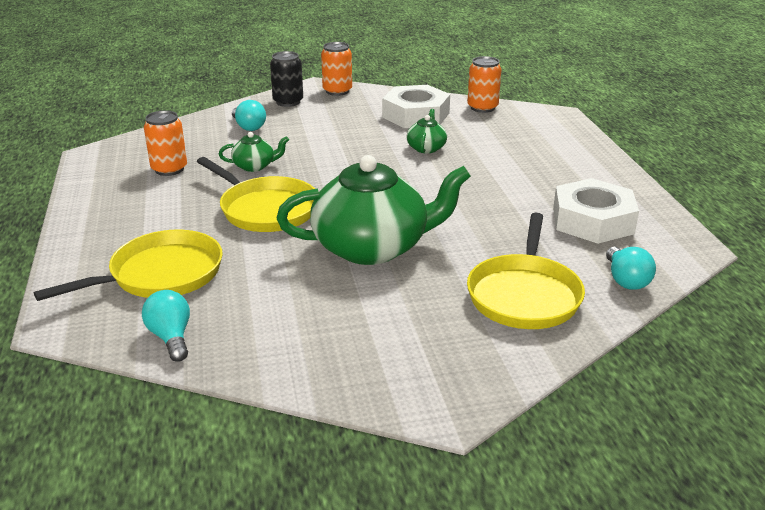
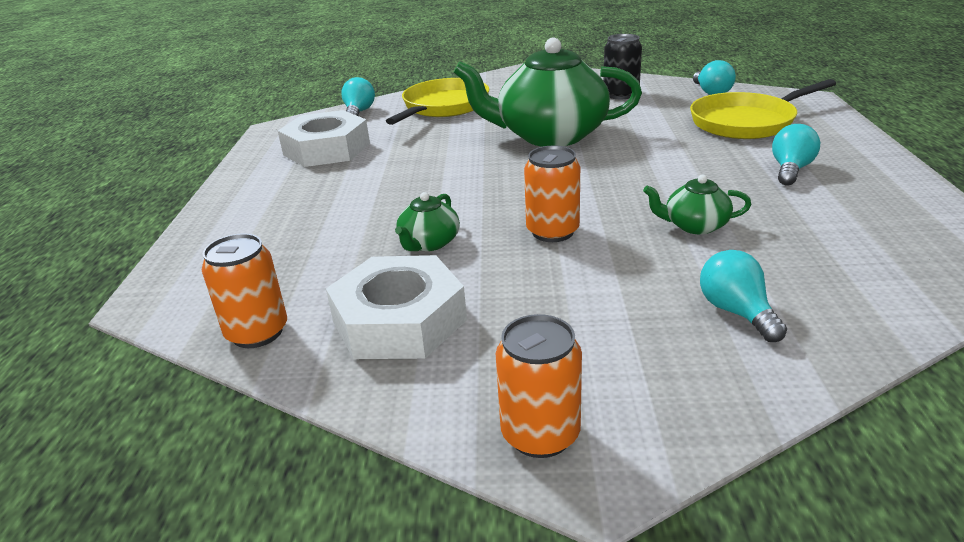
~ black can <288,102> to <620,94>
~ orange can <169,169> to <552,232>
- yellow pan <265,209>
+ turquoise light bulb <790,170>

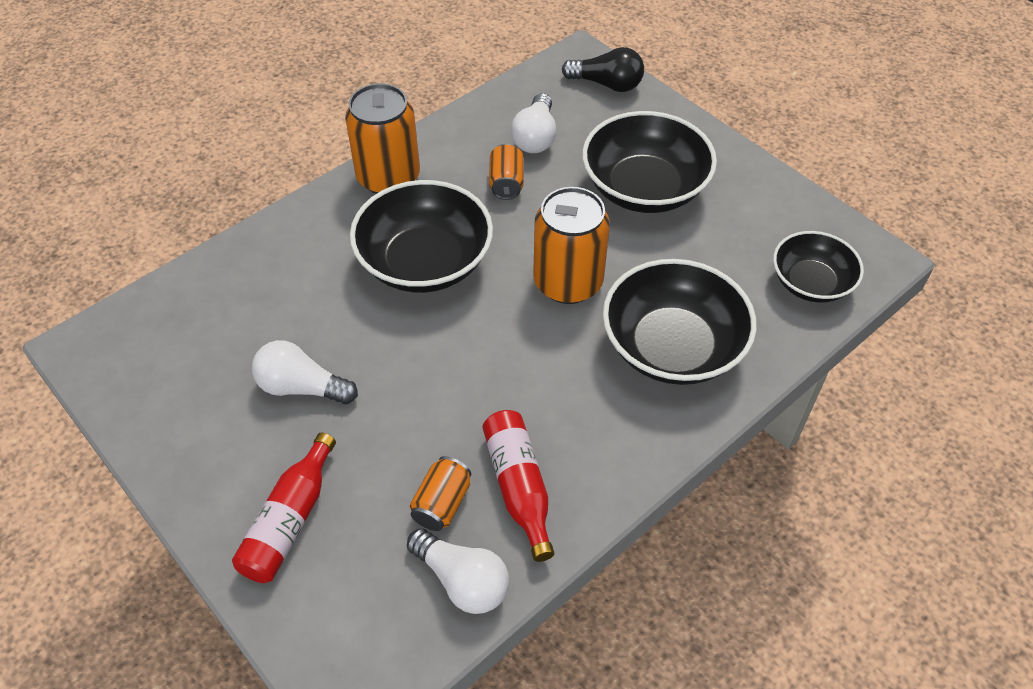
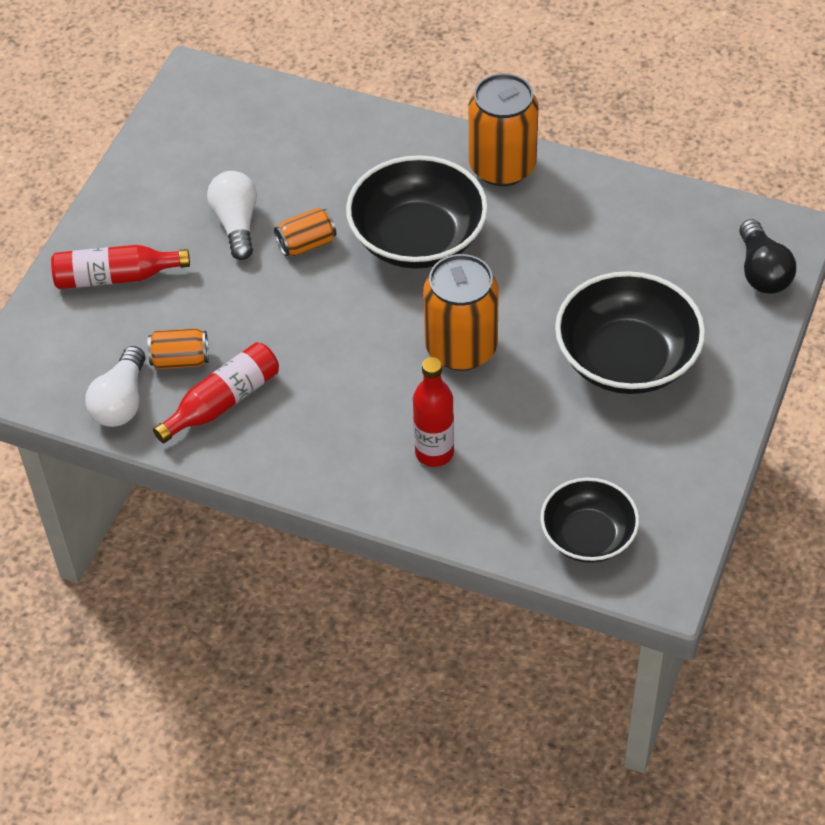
- white light bulb <535,137>
~ orange can <506,183> to <306,244>
~ black bowl <672,347> to red bottle <434,453>

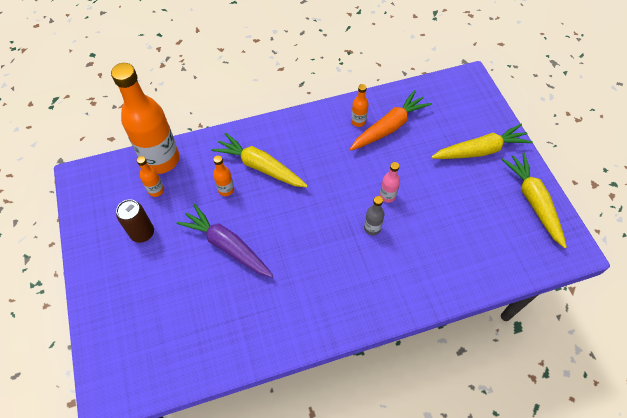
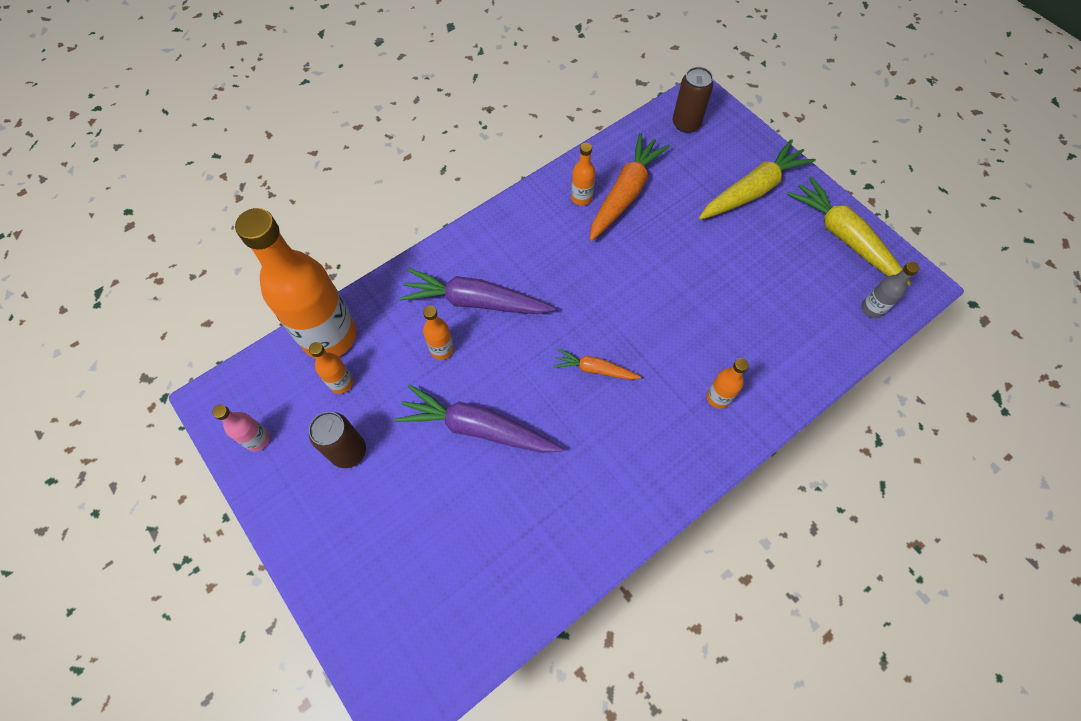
~ yellow carrot <260,167> to purple carrot <476,301>
~ pink bottle <387,196> to <257,439>
~ grey bottle <372,228> to <872,309>
+ brown can <686,124>
+ orange carrot <595,369>
+ orange bottle <718,397>

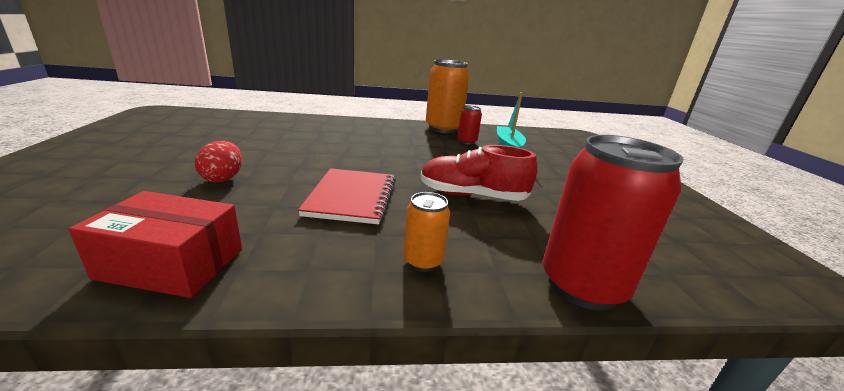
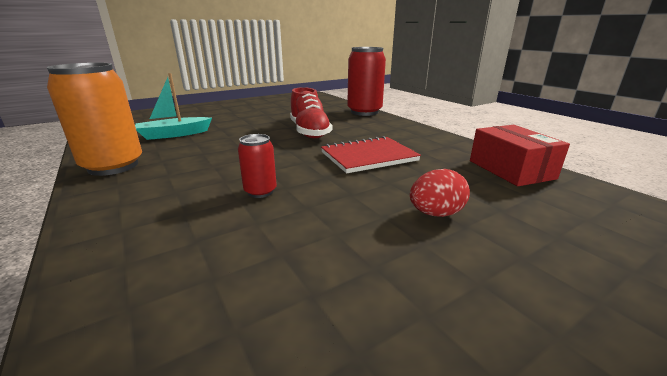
~ red can <467,142> to <260,191>
- orange can <423,261>

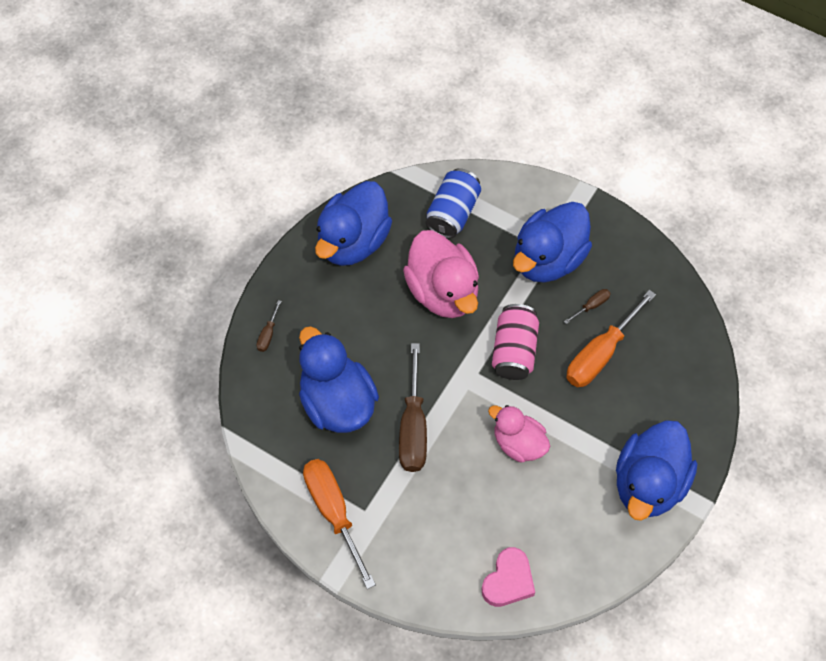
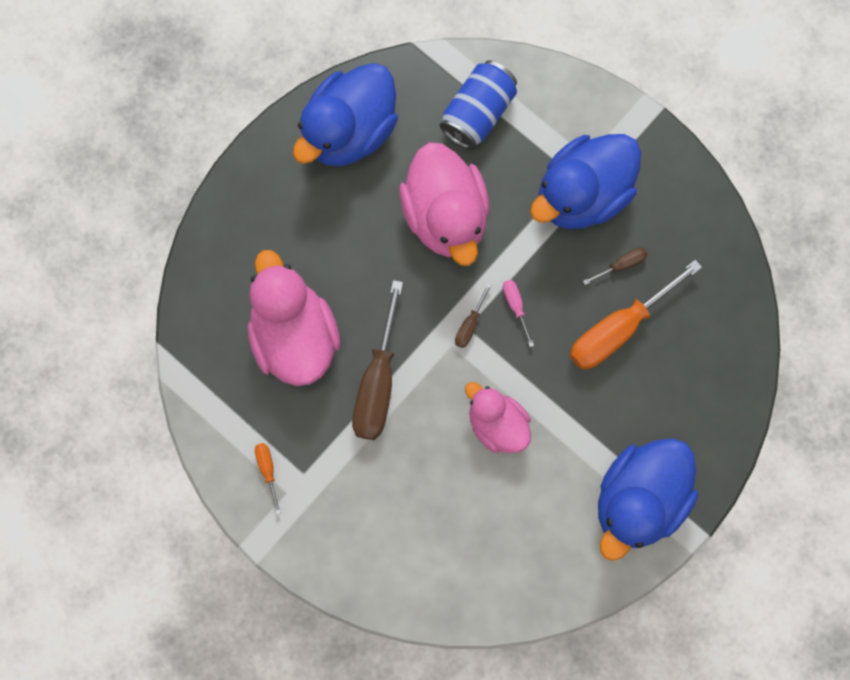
~ brown screwdriver <268,334> to <470,324>
~ pink can <514,351> to pink screwdriver <515,307>
~ blue duck <337,402> to pink duck <294,336>
~ orange screwdriver <334,512> = <268,470> x0.44
- pink heart <508,581>

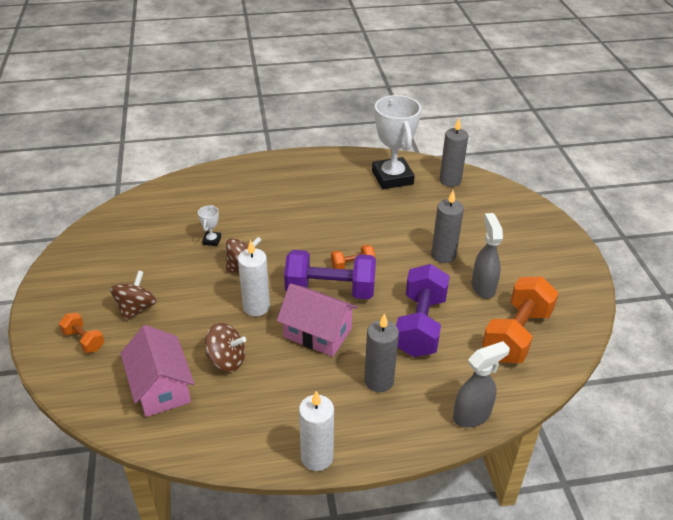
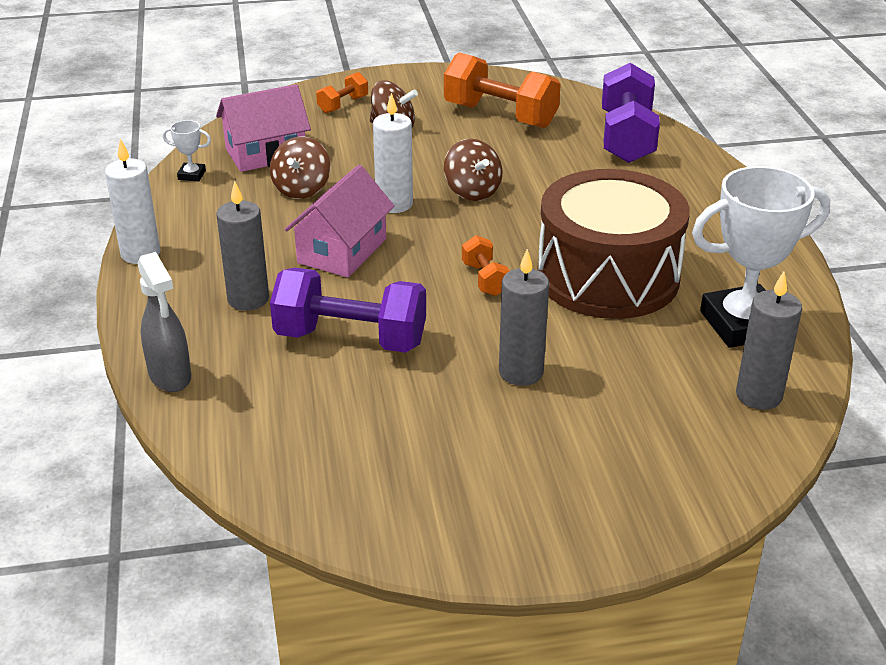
~ white trophy <212,240> to <191,175>
- grey spray bottle <483,287>
~ purple dumbbell <330,290> to <626,138>
~ orange dumbbell <516,335> to <500,116>
+ brown drum <608,277>

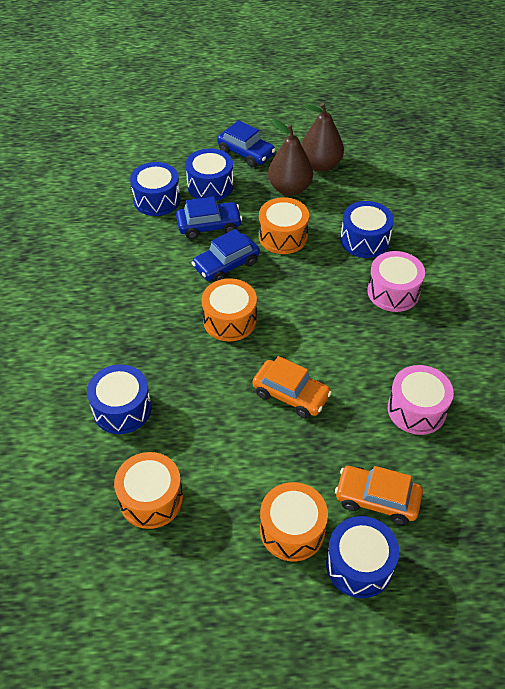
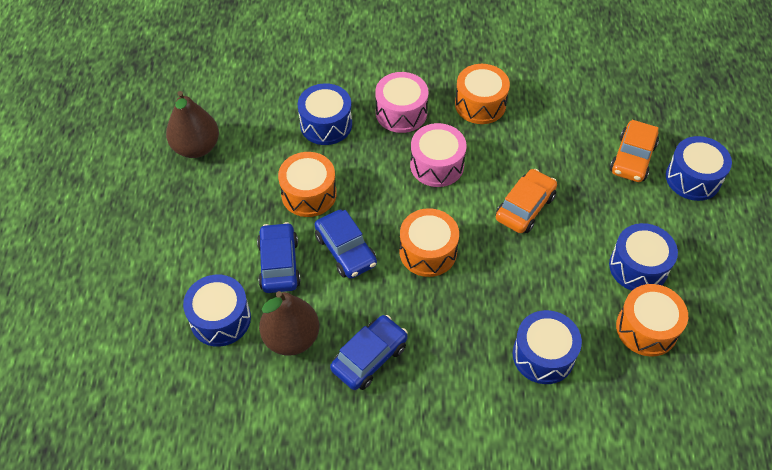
~ brown pear <289,188> to <291,338>
~ blue car <246,153> to <369,357>
~ blue drum <210,185> to <638,267>
~ pink drum <416,409> to <437,165>
~ orange drum <292,530> to <480,104>

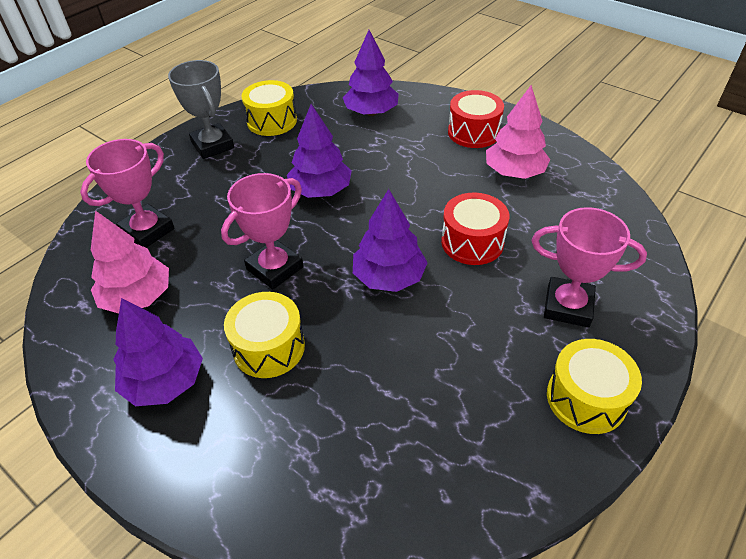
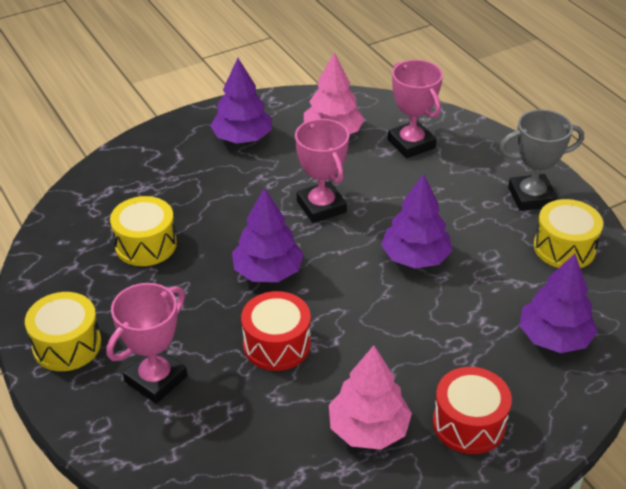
~ yellow drum <269,347> to <146,244>

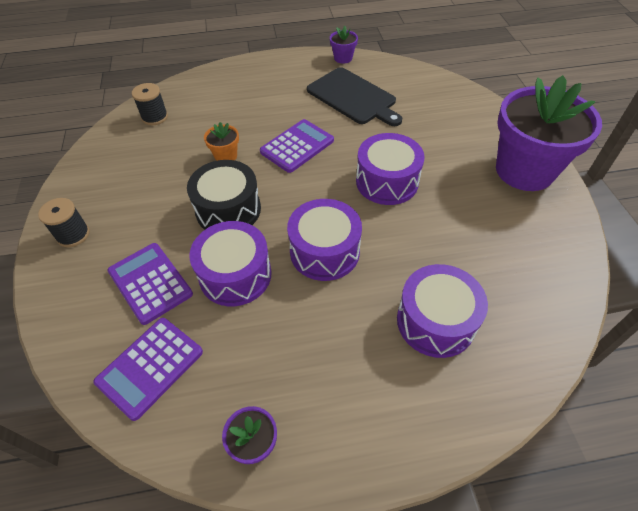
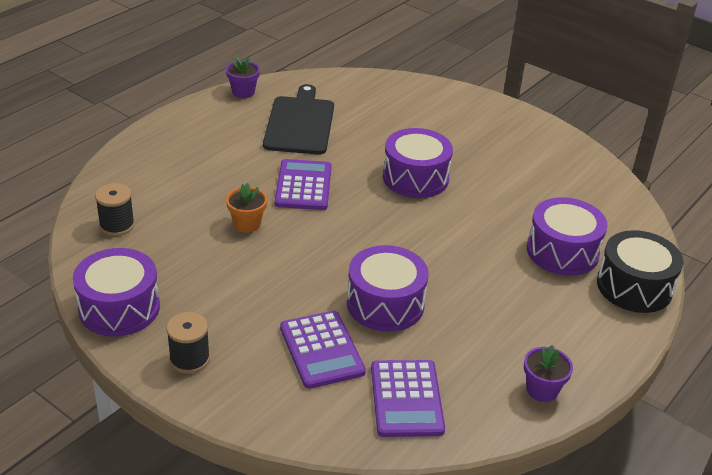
~ black cutting board <353,97> = <300,123> 90 degrees counterclockwise
- purple flower pot <524,170>
~ black drum <228,210> to <634,287>
~ purple drum <324,251> to <119,308>
~ purple calculator <150,283> = <322,350> 120 degrees counterclockwise

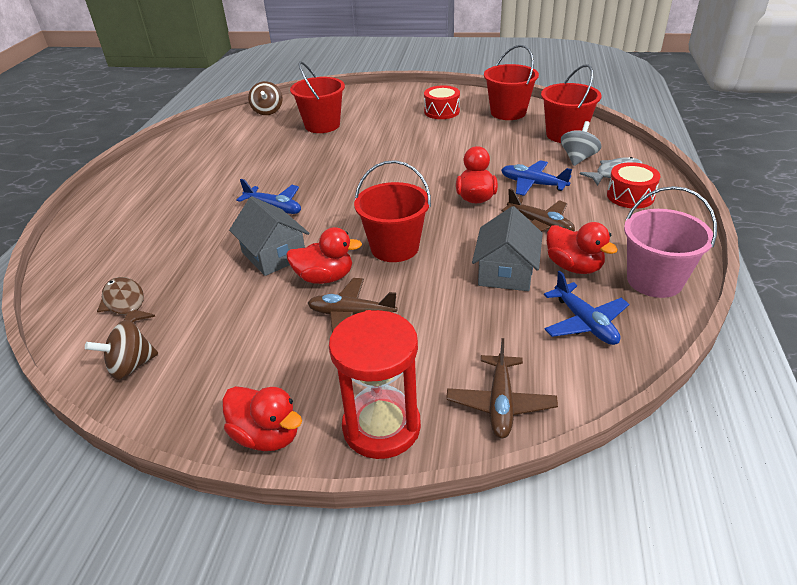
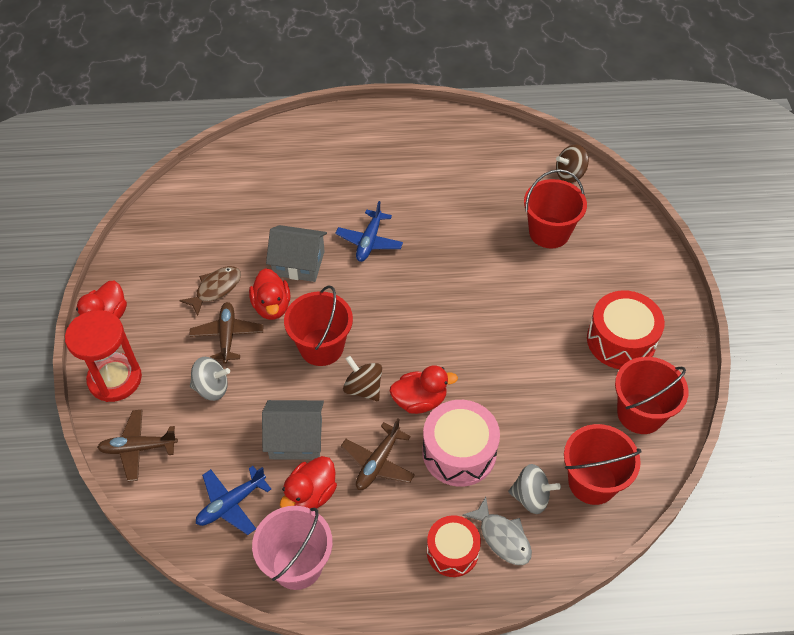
~ red drum <441,111> = <621,340> x1.51
~ blue plane <533,184> to pink drum <459,452>
~ grey house <274,255> = <298,263> 60 degrees clockwise
~ brown fish <125,303> to <216,289>
~ brown spinning top <131,366> to <363,388>
+ grey spinning top <211,388>

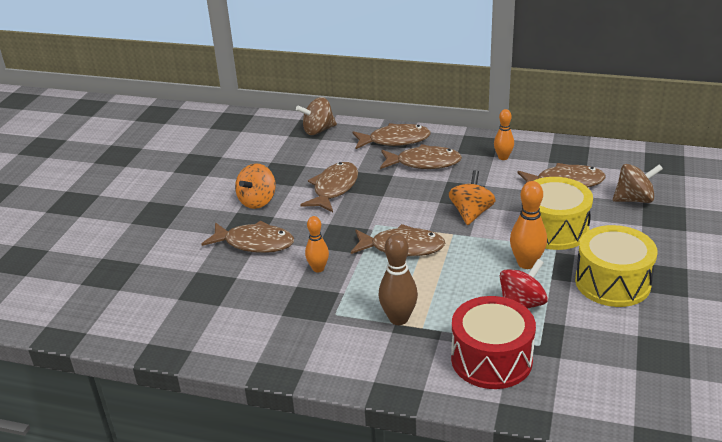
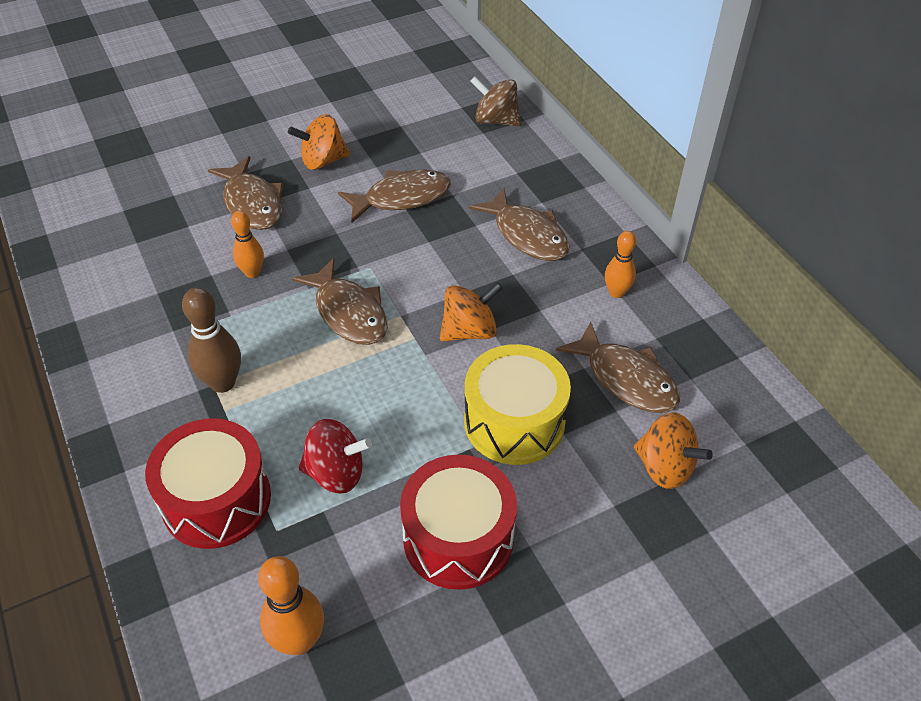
- brown fish <395,140>
~ brown spinning top <634,199> to orange spinning top <665,467>
~ orange bowling pin <526,263> to <299,641>
~ yellow drum <612,282> to red drum <458,538>

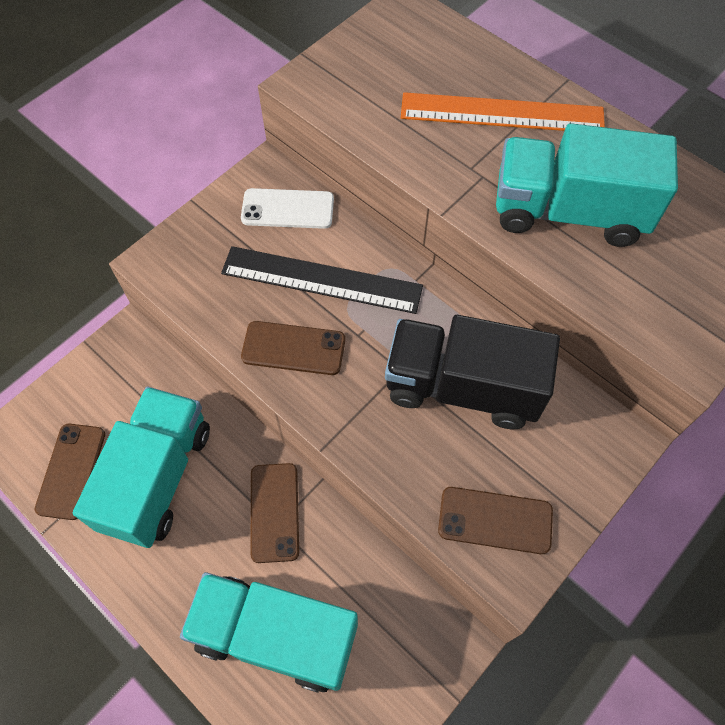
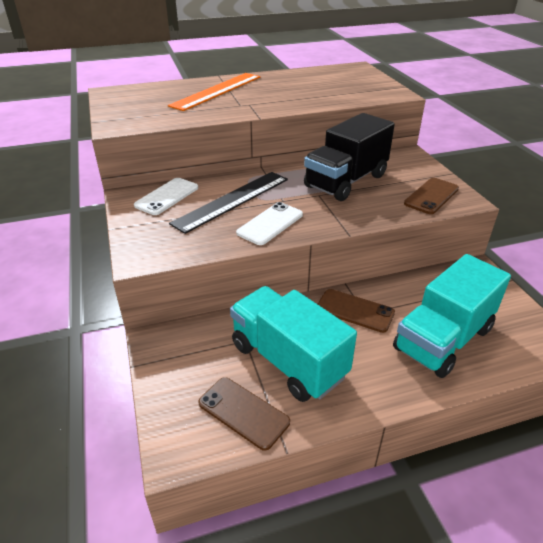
- turquoise truck <568,212>
~ brown phone <293,348> to white phone <270,224>

